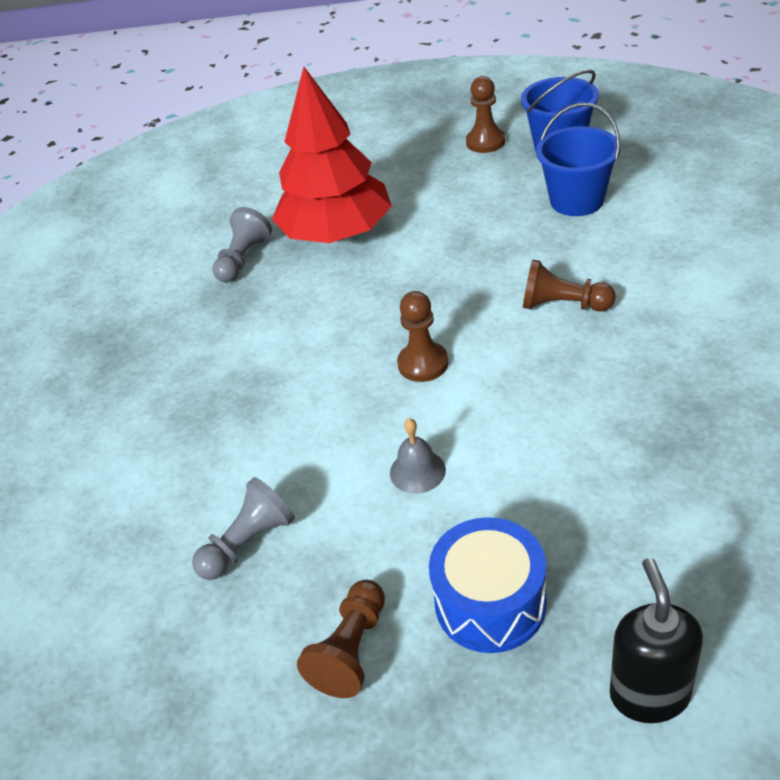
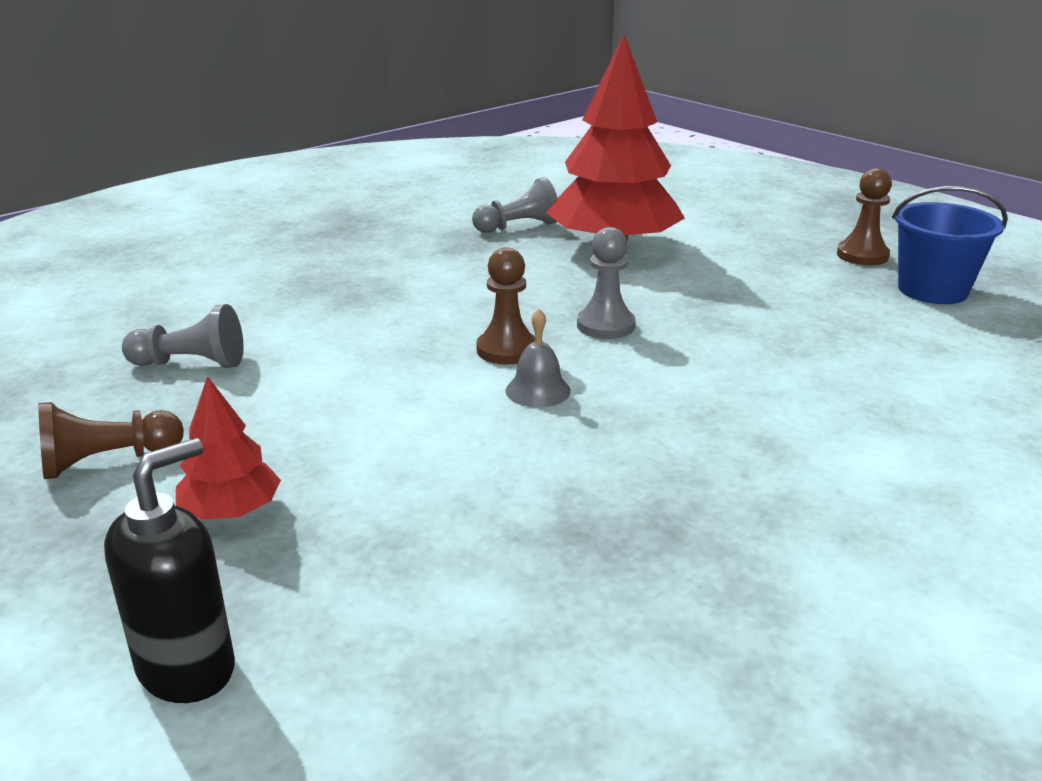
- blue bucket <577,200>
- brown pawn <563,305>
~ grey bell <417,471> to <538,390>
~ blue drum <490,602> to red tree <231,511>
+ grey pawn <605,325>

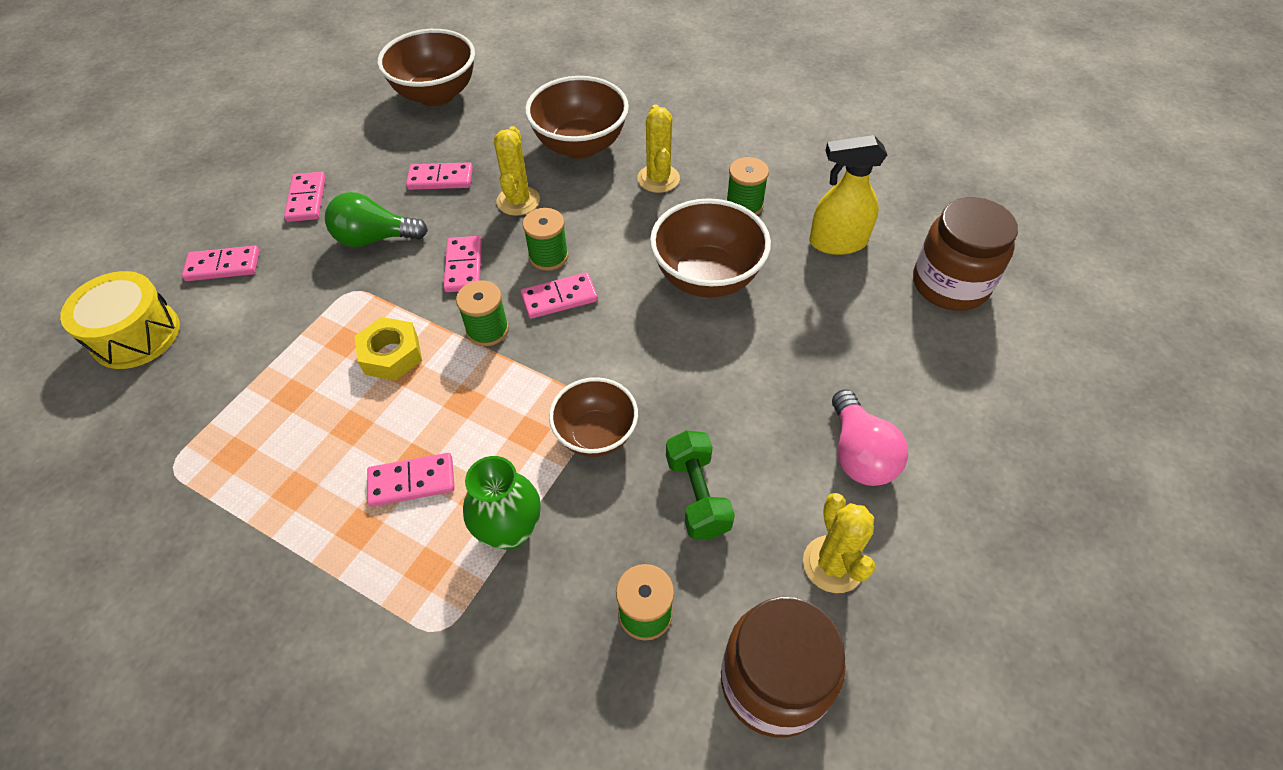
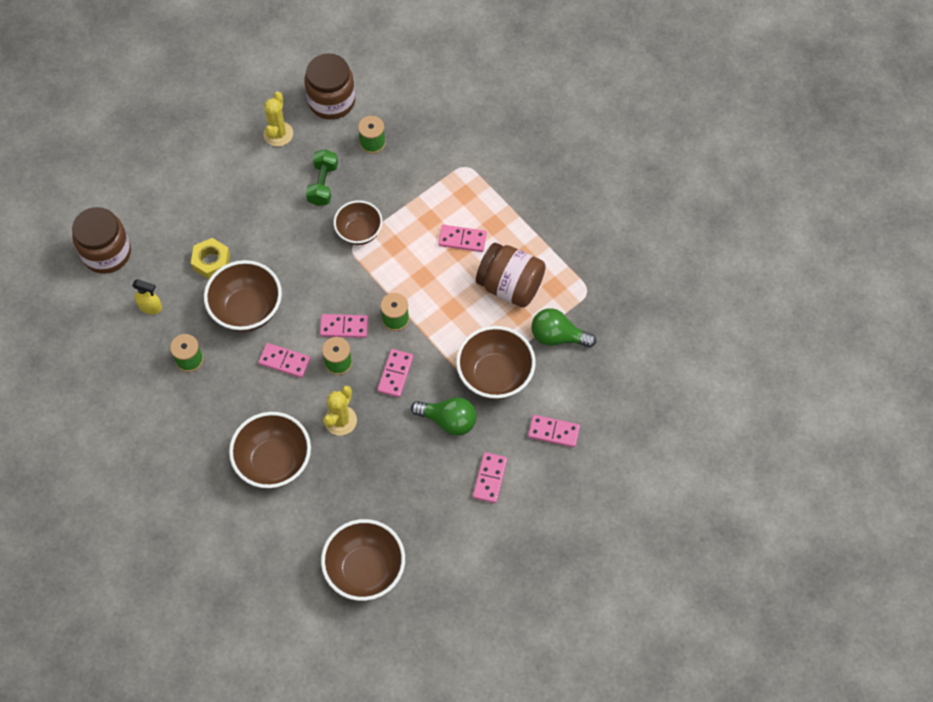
- yellow cactus <658,179>
~ yellow spray bottle <837,242> = <150,307> x0.62
~ pink domino <440,179> to <284,361>
- yellow drum <136,335>
~ yellow nut <391,355> to <211,261>
- pink light bulb <859,454>
- green vase <510,530>
+ brown jar <510,286>
+ green light bulb <558,336>
+ brown bowl <495,376>

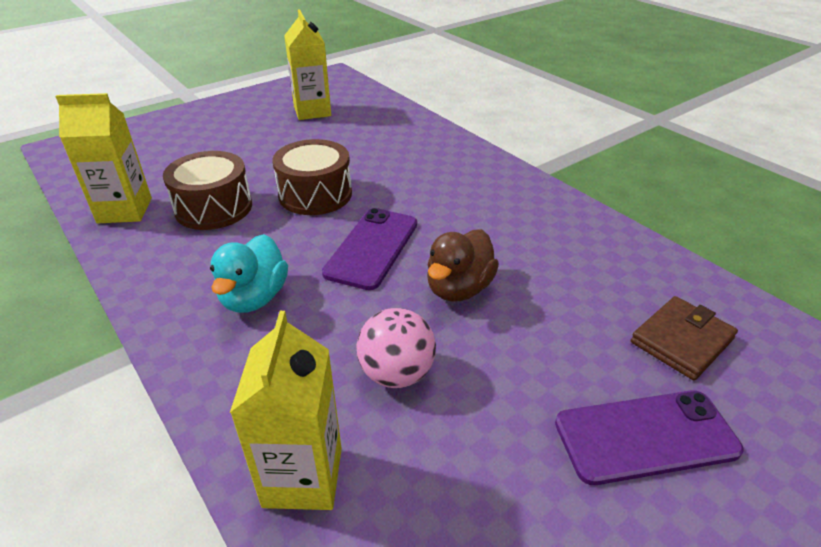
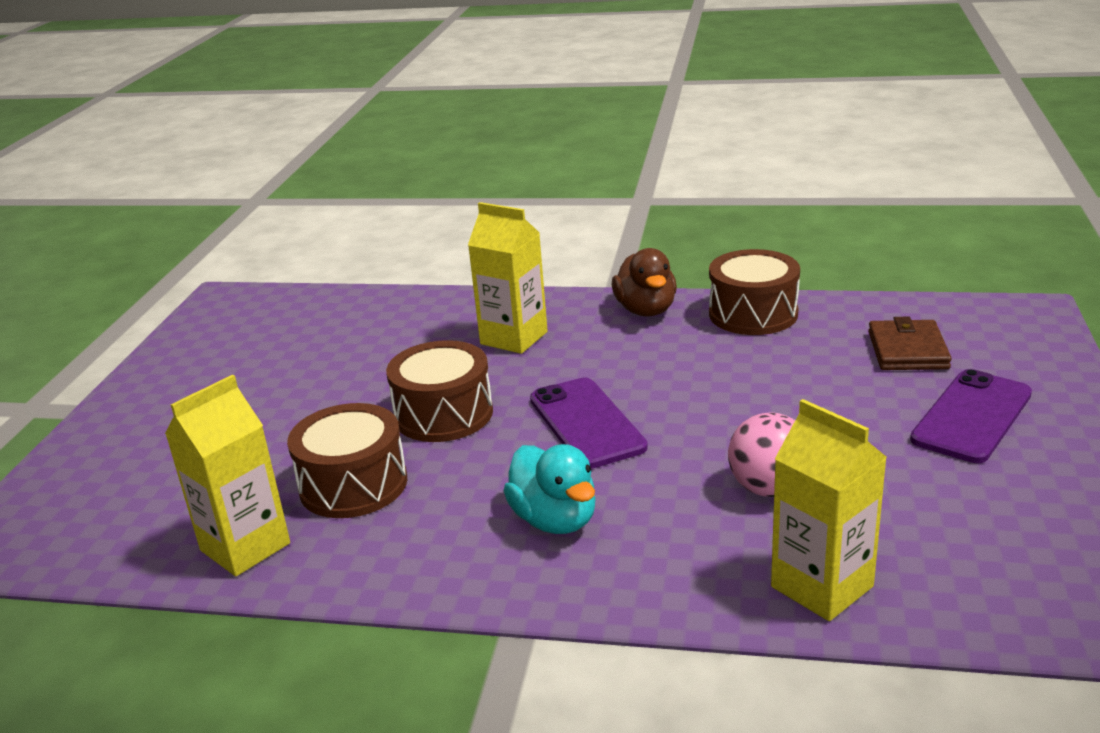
~ yellow carton <312,111> to <514,338>
~ brown duck <459,288> to <646,310>
+ brown drum <753,314>

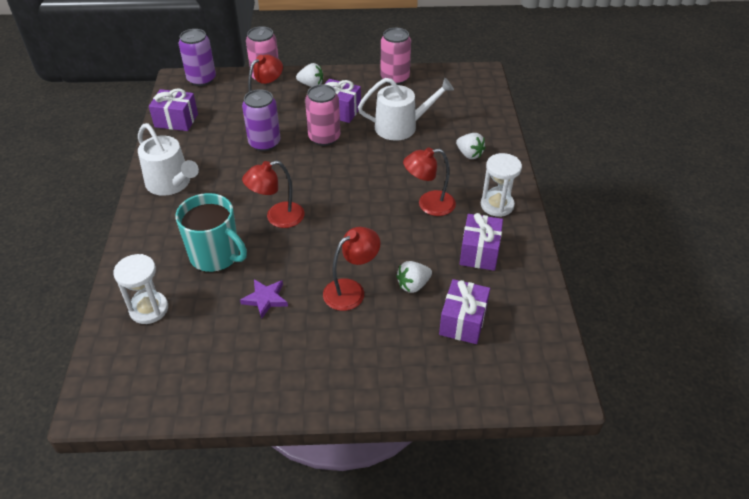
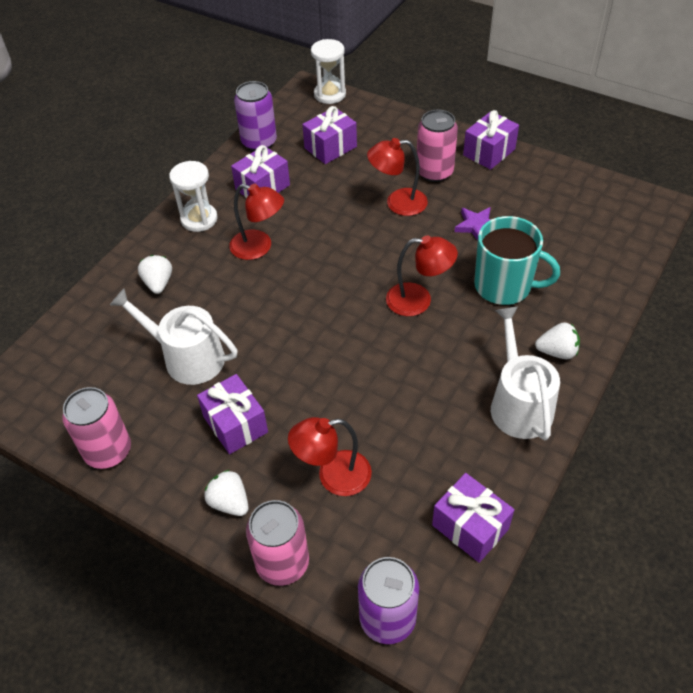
~ pink can <324,138> to <434,172>
~ purple can <264,143> to <259,142>
~ turquoise mug <216,255> = <504,286> 135 degrees clockwise
~ white hourglass <149,309> to <330,94>
~ white strawberry <413,285> to <557,352>
+ purple gift <489,152>

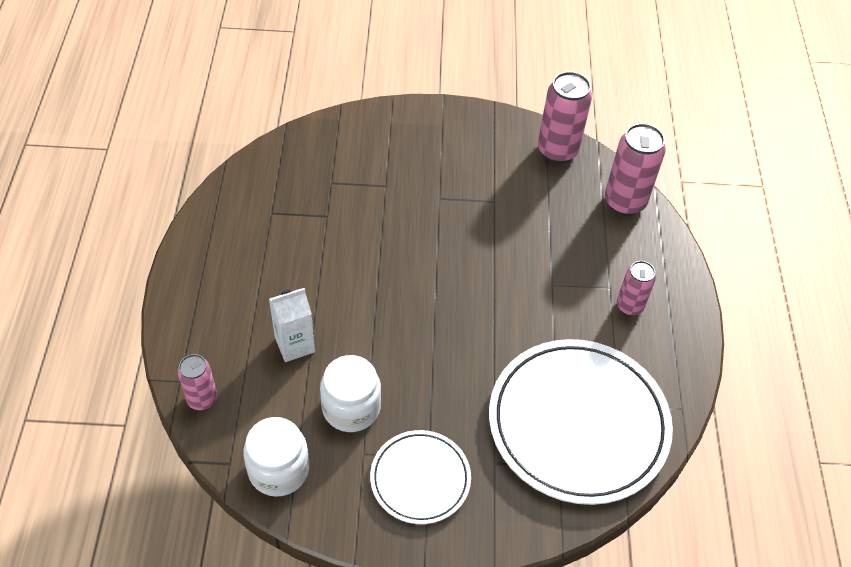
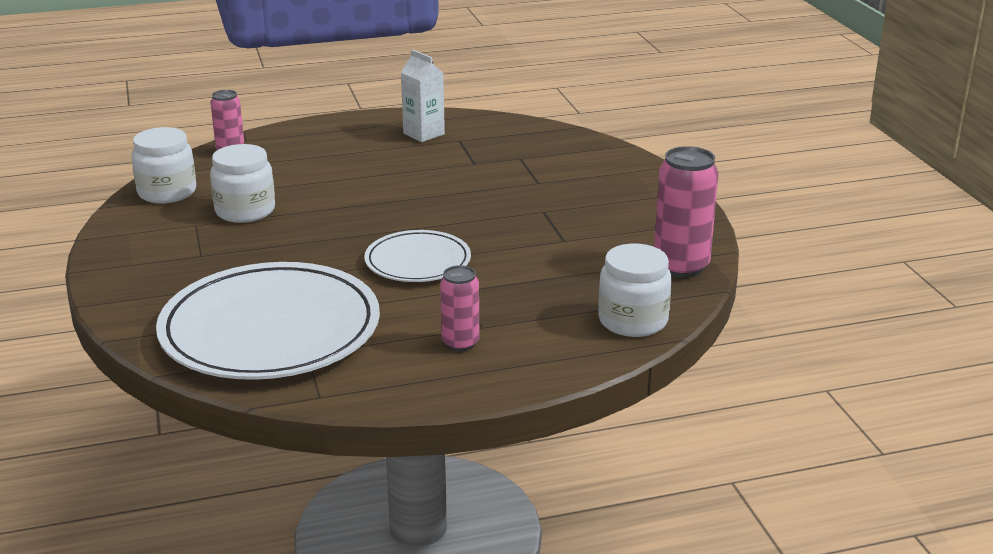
~ pink can <624,202> to white jar <633,321>
~ white carton <295,345> to <423,134>
~ white plate <420,478> to <418,261>

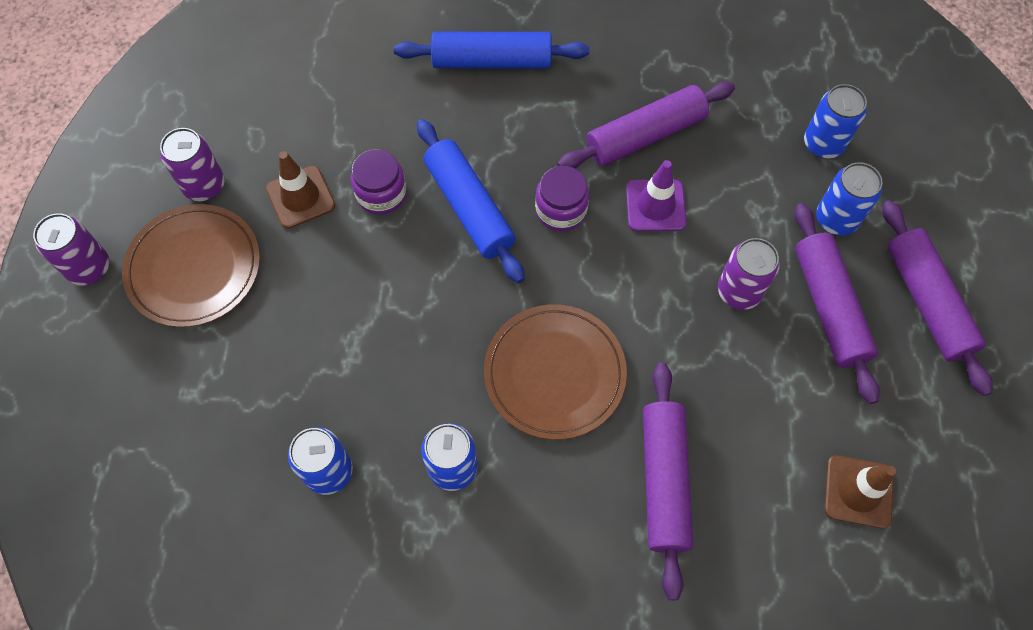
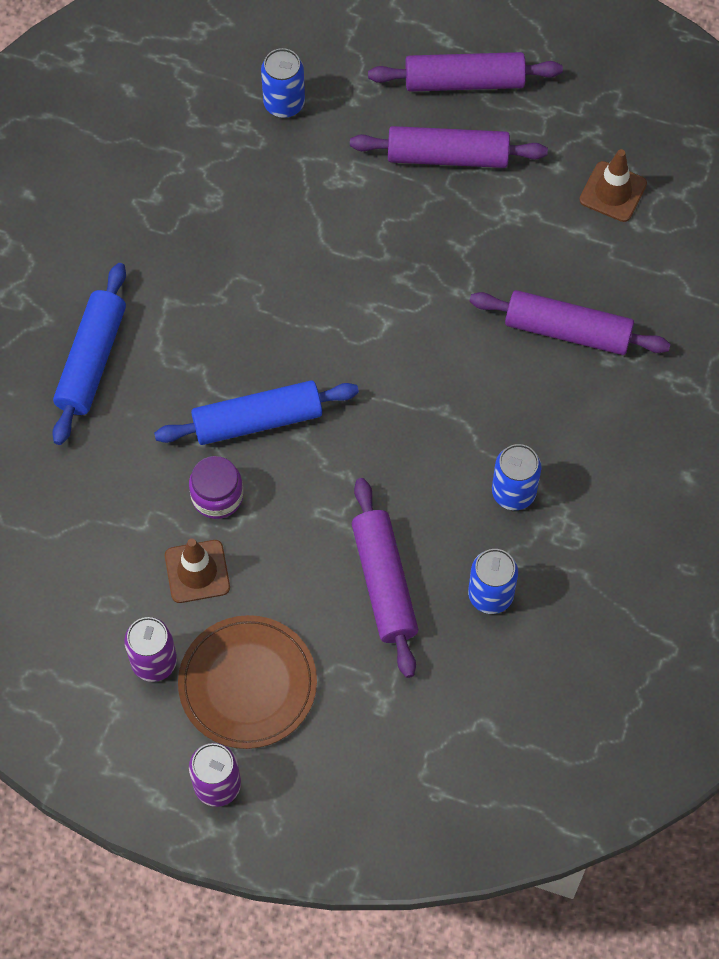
~ purple rolling pin <645,135> to <384,583>
- purple traffic cone <655,205>
- blue can <836,219>
- purple jar <561,210>
- purple can <739,291>
- brown plate <554,373>

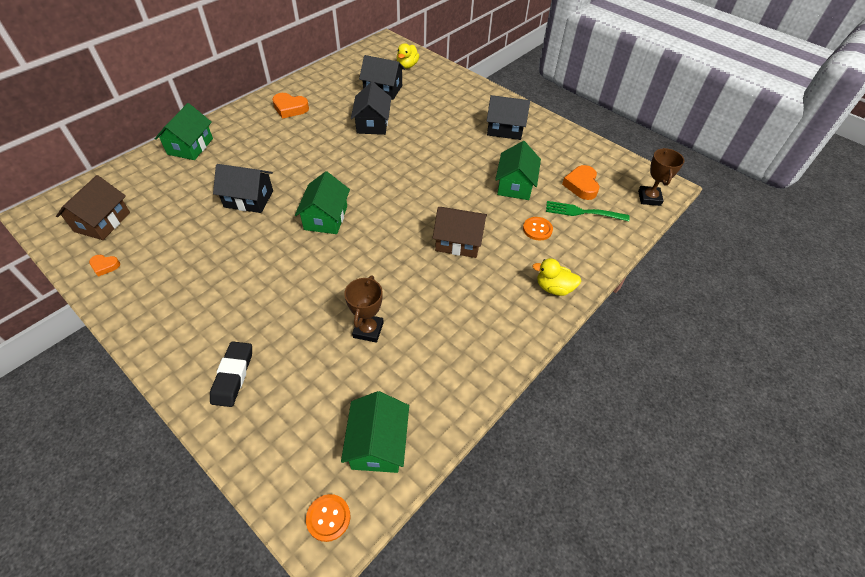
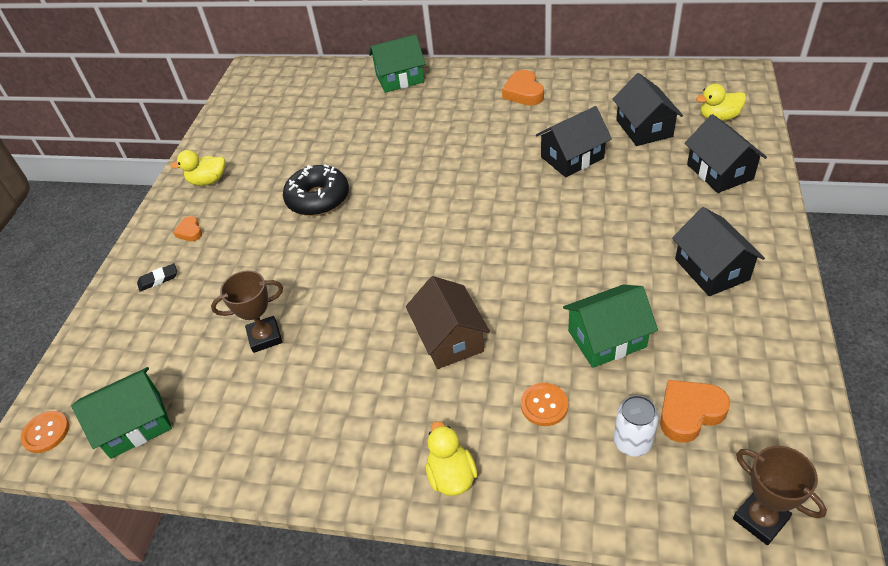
~ brown trophy <649,198> = <760,519> 75 degrees clockwise
~ black house <249,199> to <719,172>
- green house <326,218>
- brown house <102,222>
~ green fork <583,212> to white can <632,442>
~ orange heart <105,266> to <190,231>
~ black eraser <233,376> = <158,279> x0.60
+ yellow duck <208,181>
+ black donut <318,199>

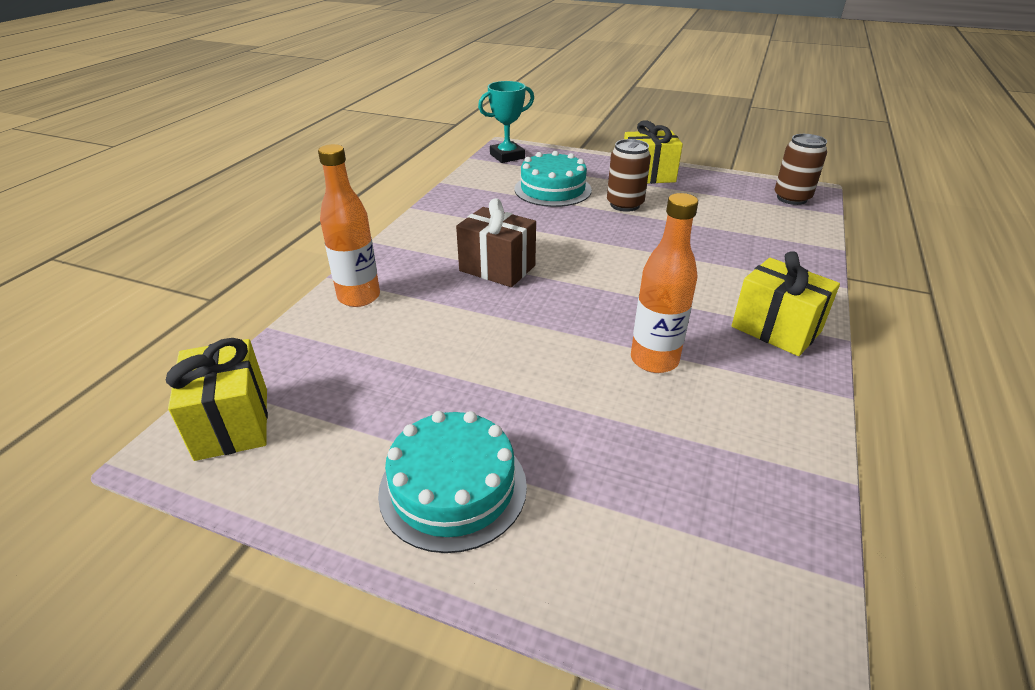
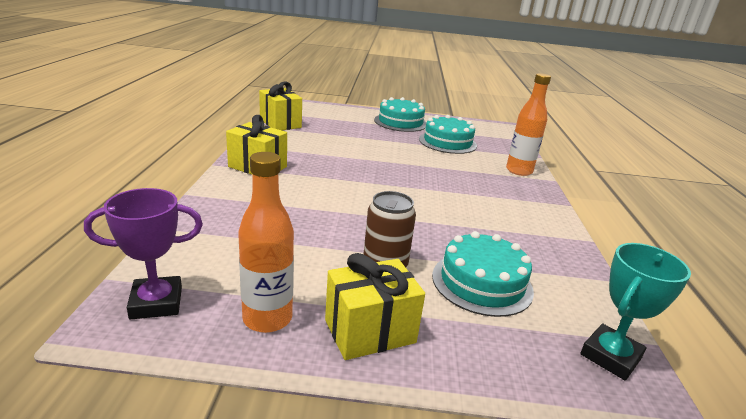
~ brown can <792,198> to purple trophy <156,303>
~ orange bottle <654,360> to <267,318>
- brown gift <497,268>
~ yellow gift <232,423> to <280,123>
+ turquoise cake <447,142>

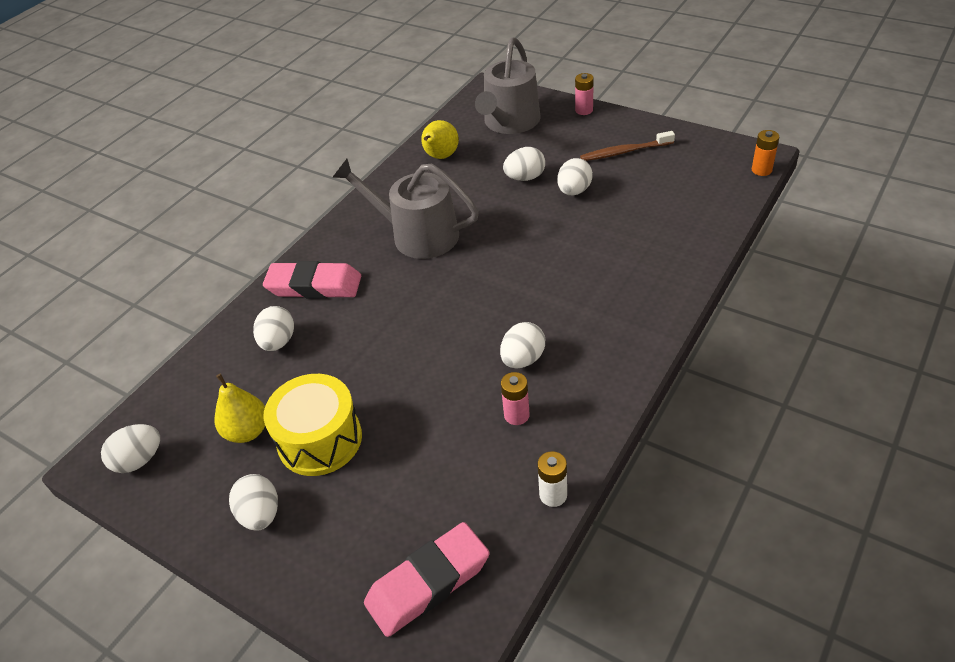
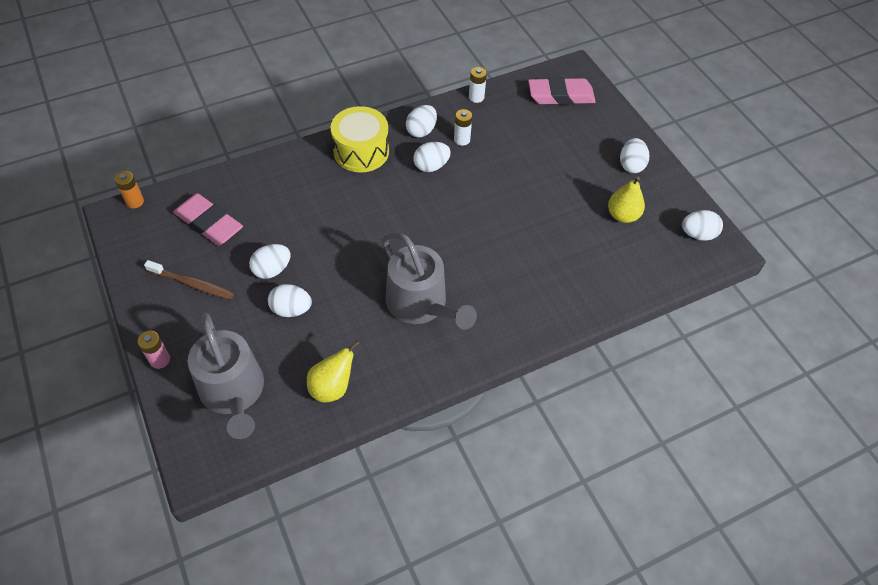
~ grey watering can <510,122> = <233,392> 105 degrees clockwise
~ pink eraser <314,286> to <209,223>
~ white egg <278,342> to <421,131>
~ pink battery <516,415> to white battery <462,139>
~ yellow drum <320,440> to <361,151>

